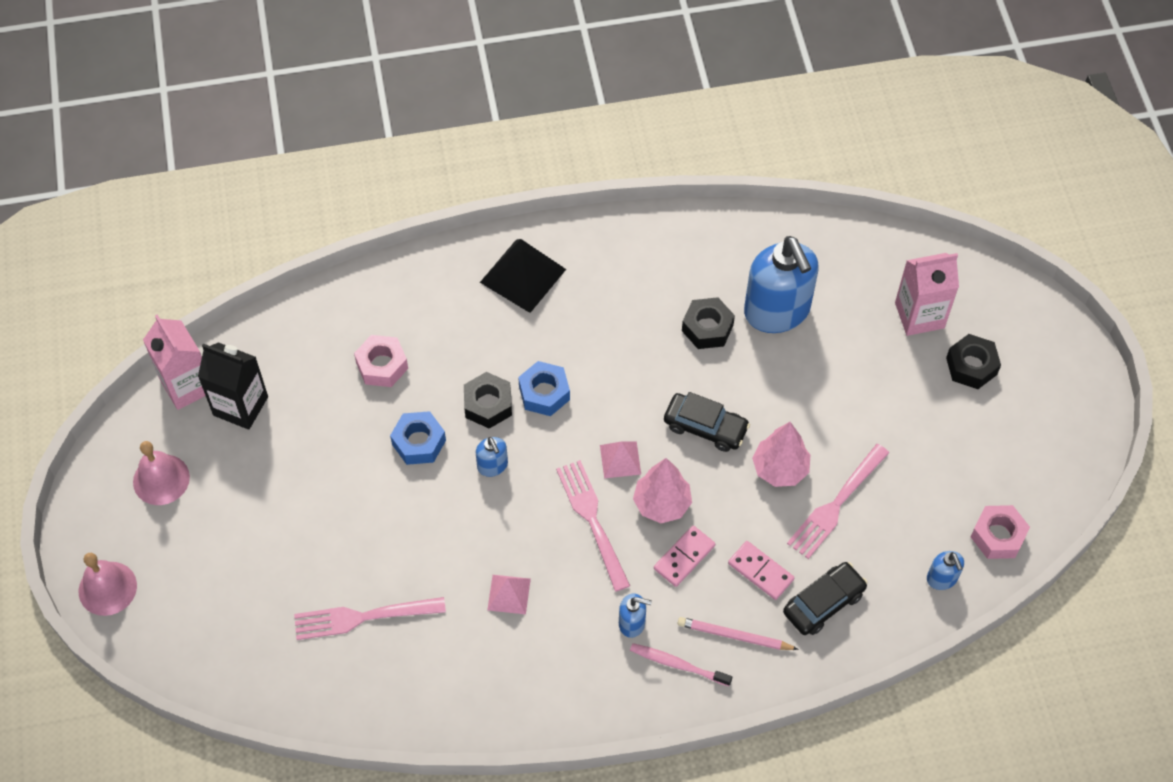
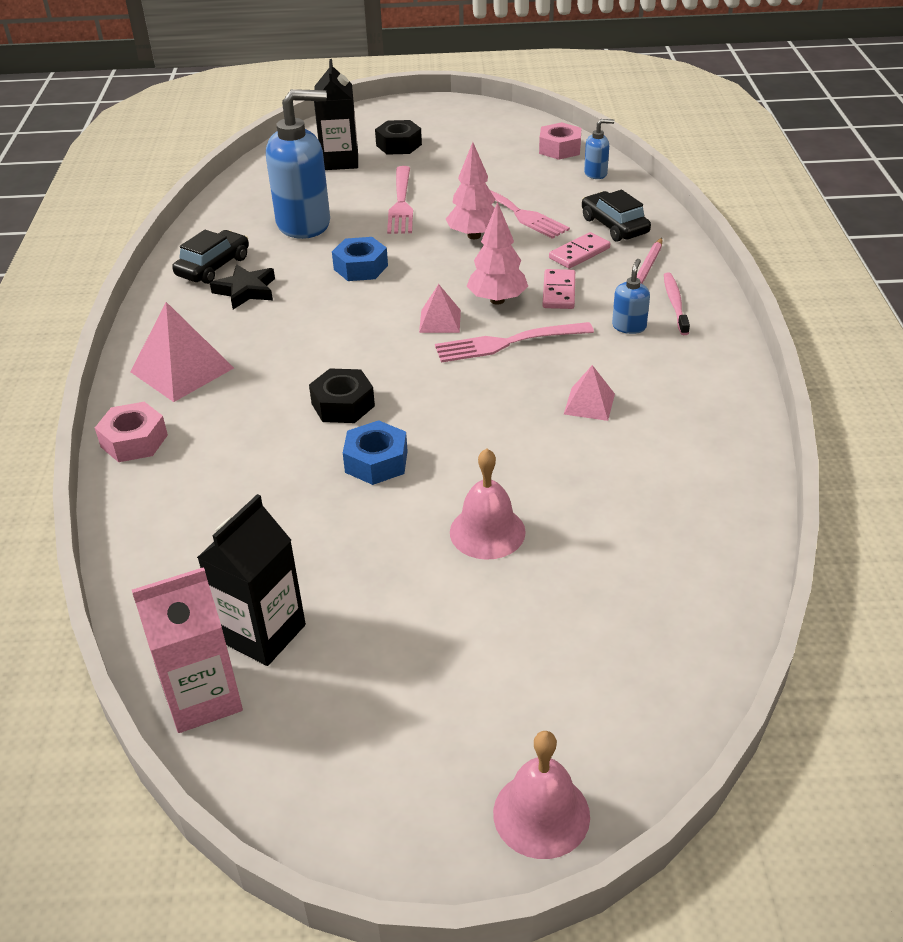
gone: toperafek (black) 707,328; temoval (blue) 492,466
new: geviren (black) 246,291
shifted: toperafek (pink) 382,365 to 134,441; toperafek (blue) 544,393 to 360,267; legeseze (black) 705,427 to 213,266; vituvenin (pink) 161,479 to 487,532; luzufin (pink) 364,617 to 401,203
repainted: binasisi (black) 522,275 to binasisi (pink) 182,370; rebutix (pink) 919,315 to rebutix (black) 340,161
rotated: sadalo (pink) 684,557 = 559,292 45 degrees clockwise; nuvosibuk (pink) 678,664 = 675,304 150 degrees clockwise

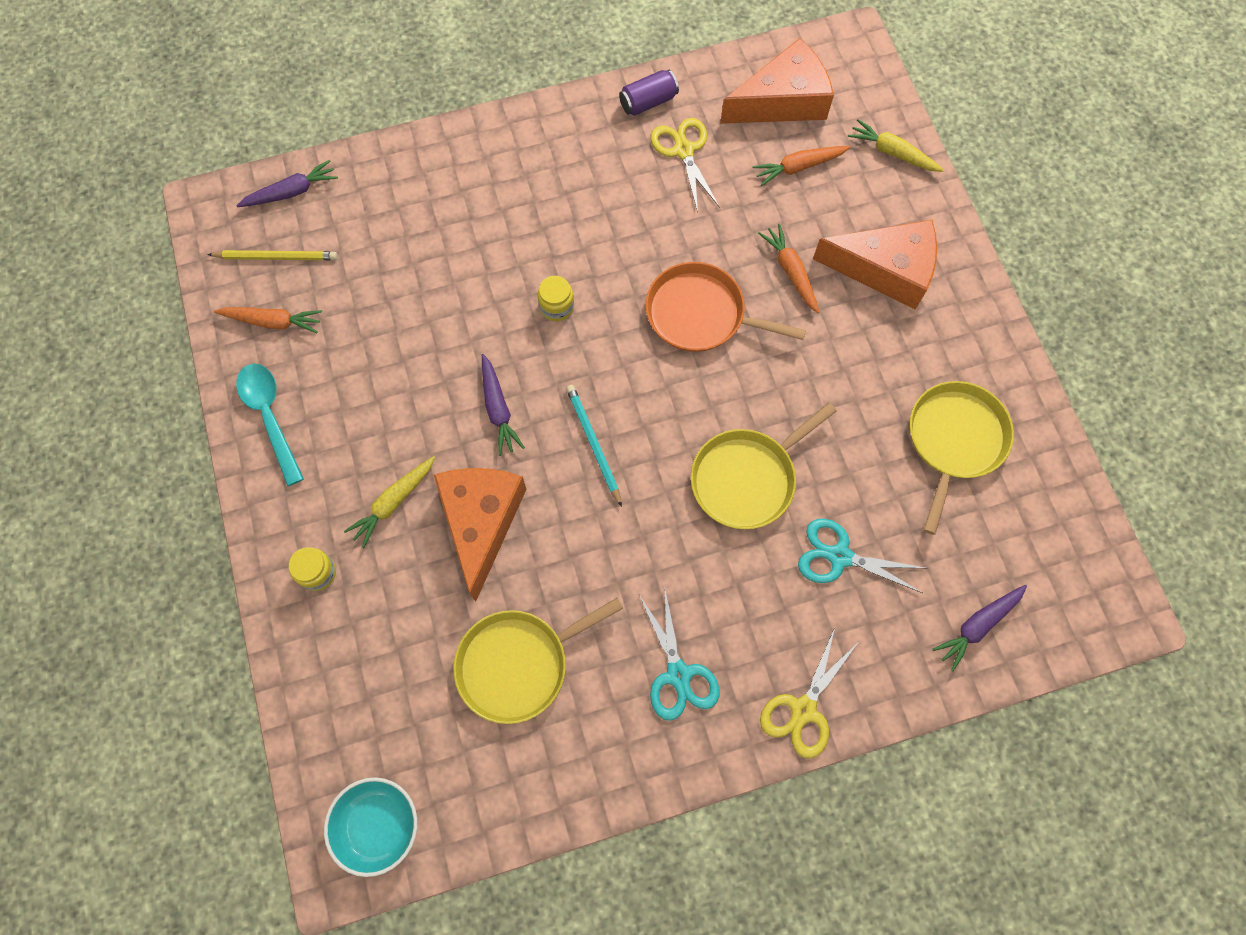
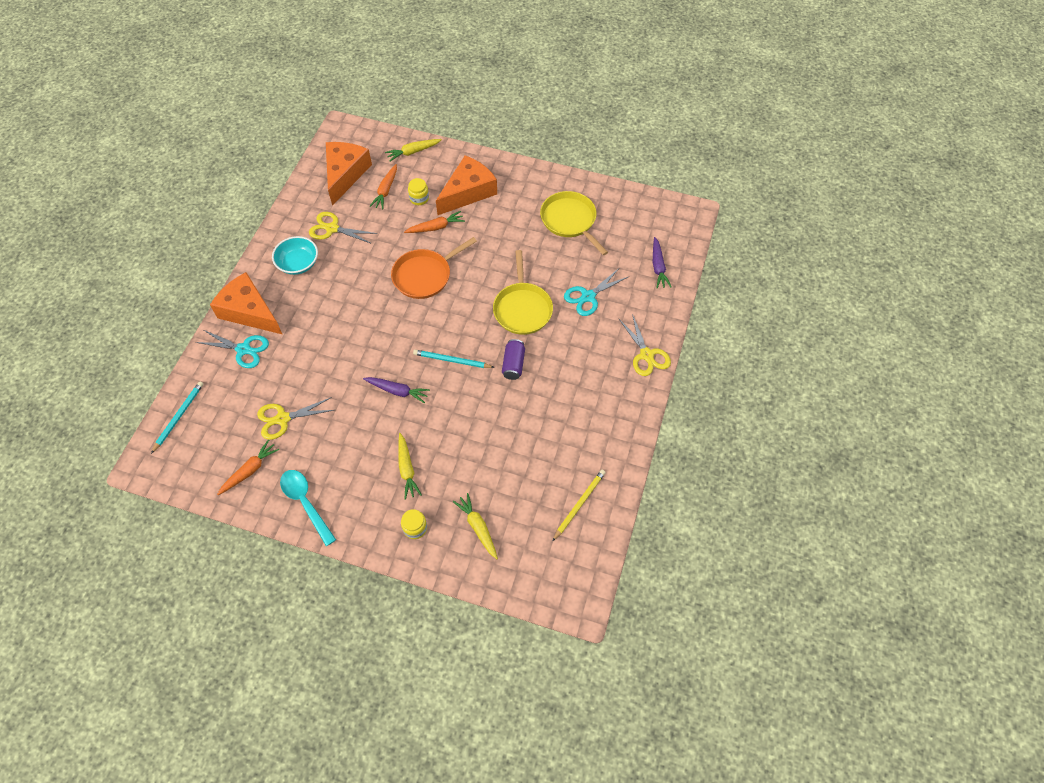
gone: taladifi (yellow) 518,664
new: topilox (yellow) 283,419; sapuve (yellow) 478,527
shifted: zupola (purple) 648,102 to 513,364; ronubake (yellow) 276,257 to 579,504; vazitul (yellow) 556,306 to 419,198; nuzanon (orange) 481,522 to 249,311; topilox (turquoise) 678,675 to 243,349; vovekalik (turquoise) 378,825 to 298,263
swapped: sapuve (purple) 292,192 to ronubake (turquoise) 178,417
rotated: sapuve (orange) 790,271 = 436,227 150 degrees clockwise; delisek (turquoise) 270,417 = 305,503 45 degrees clockwise

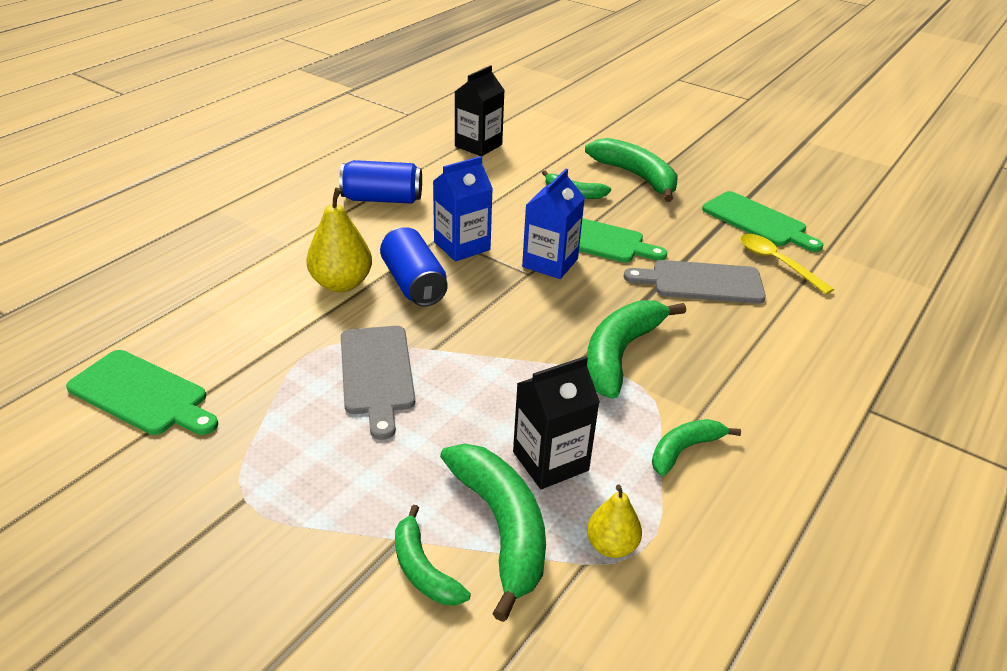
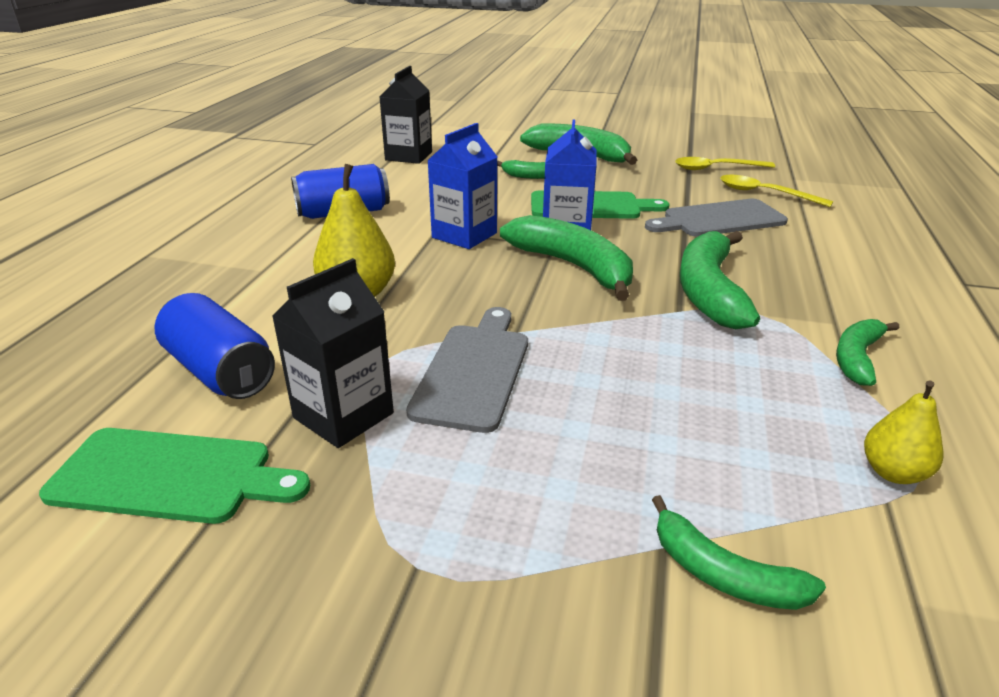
shifted: zupola (blue) 413,284 to 220,371; rebutix (black) 550,461 to 343,415; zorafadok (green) 501,528 to 574,267
swapped: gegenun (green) 757,221 to delisek (yellow) 716,168
rotated: gegenun (grey) 377,374 = 474,371 135 degrees counterclockwise

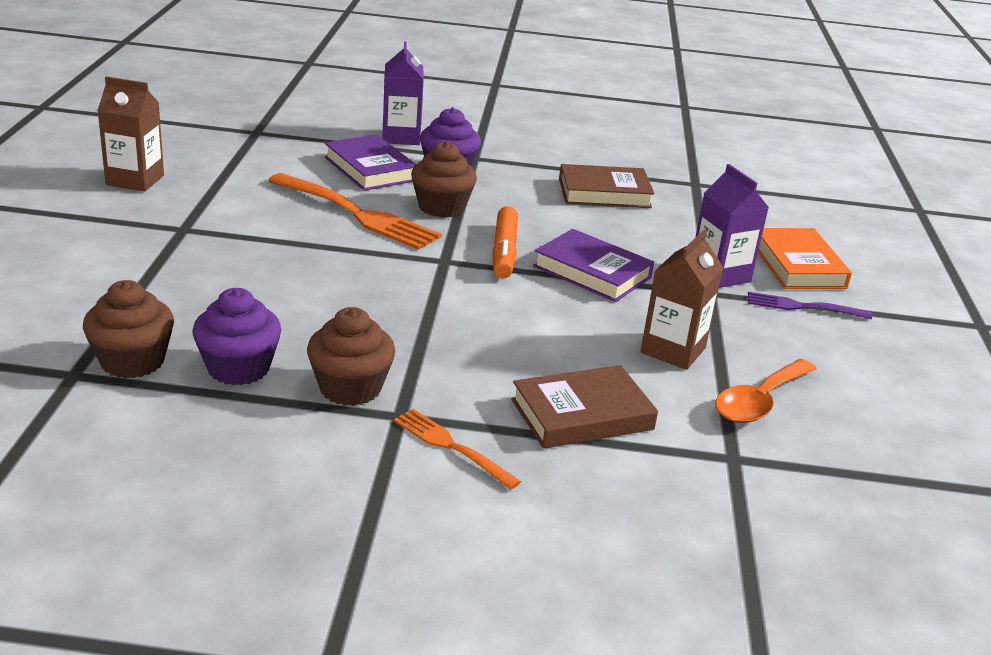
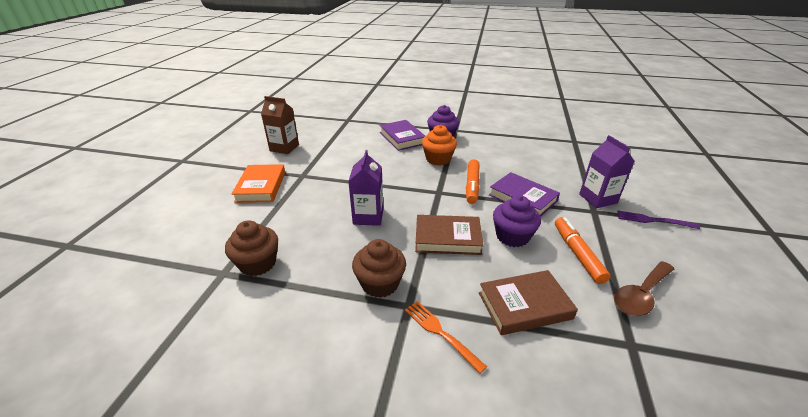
gone: luzufin (orange) 355,213
shifted: rebutix (purple) 401,137 to 368,216; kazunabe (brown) 604,193 to 447,238; kazunabe (orange) 798,265 to 261,187; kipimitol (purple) 238,368 to 512,236
swapped: rebutix (brown) 673,350 to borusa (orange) 577,253
repainted: kipimitol (brown) 441,207 to kipimitol (orange) 438,159; delisek (orange) 759,402 to delisek (brown) 640,295

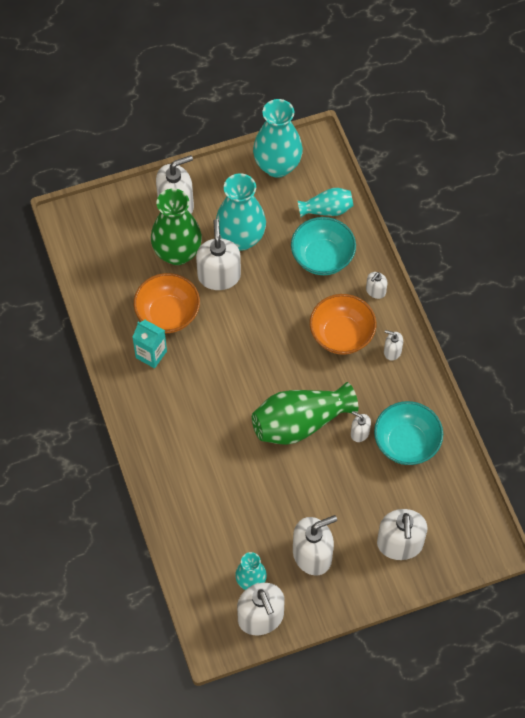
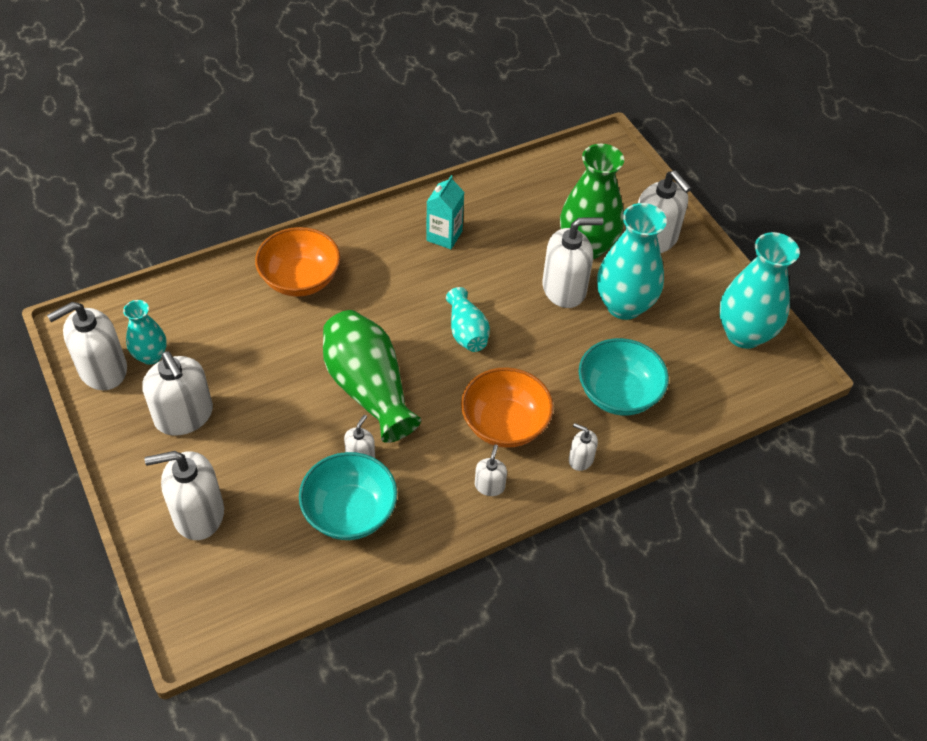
shifted: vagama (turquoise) 327,209 to 467,332; vovekalik (orange) 168,314 to 300,279

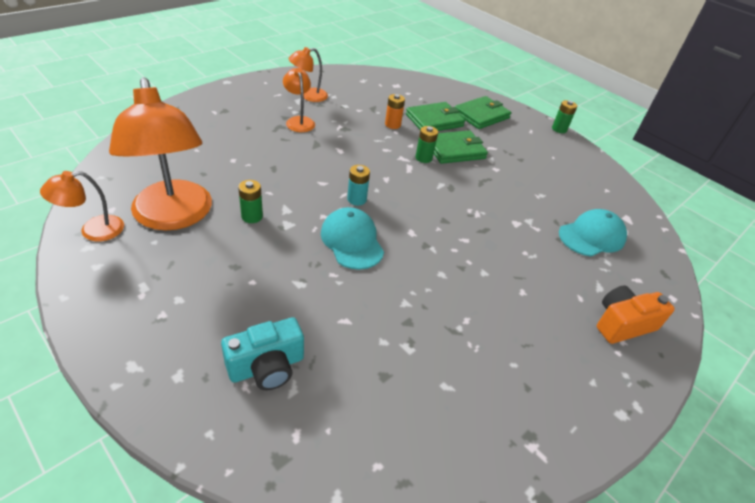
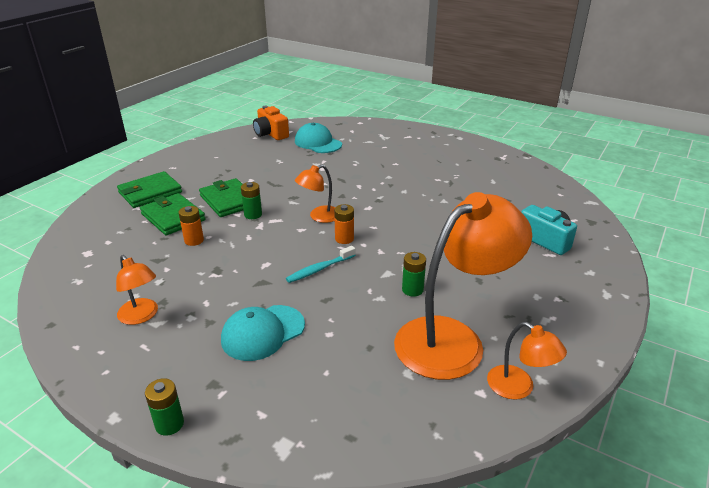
new: nuvosibuk (turquoise) 319,269
shifted: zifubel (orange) 299,121 to 319,217; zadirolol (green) 559,129 to 169,424; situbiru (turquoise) 352,241 to 263,332; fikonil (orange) 622,324 to 270,134
repainted: zadirolol (turquoise) 357,199 to zadirolol (orange) 344,239
rotated: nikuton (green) 481,115 = 150,192 75 degrees counterclockwise

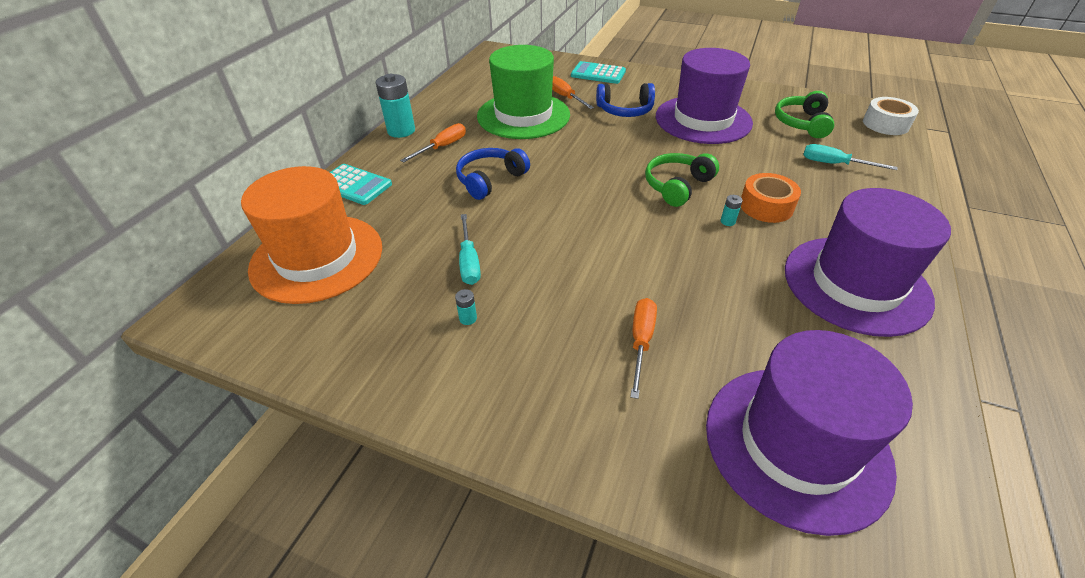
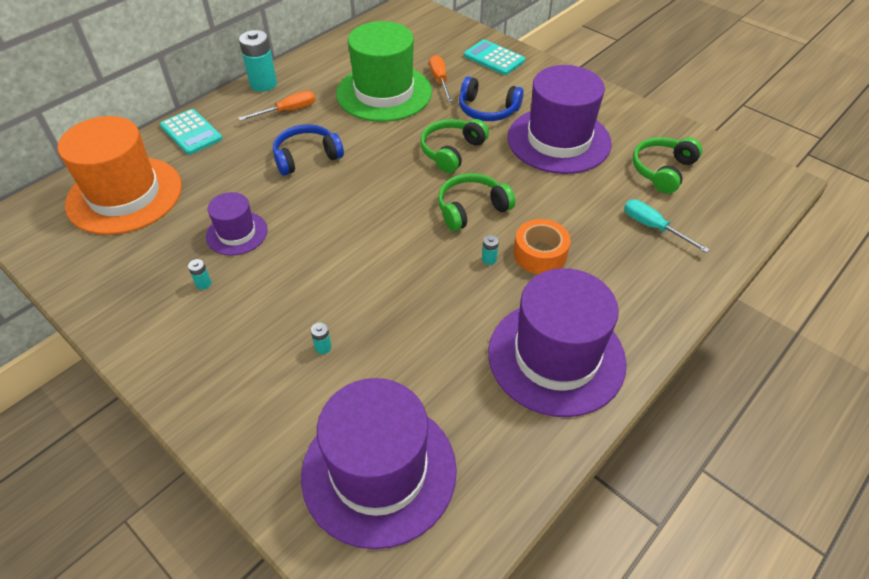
gone: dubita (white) 885,124
new: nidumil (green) 451,151
swapped: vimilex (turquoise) 469,262 to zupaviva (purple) 237,233; vimilex (orange) 641,342 to zadirolol (turquoise) 323,347

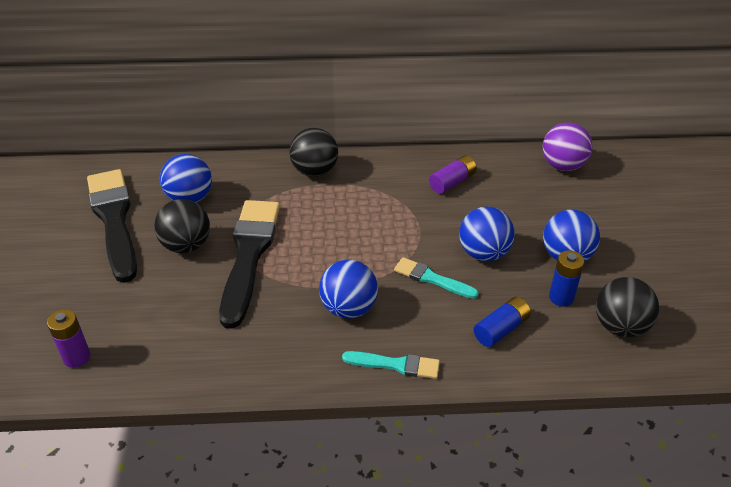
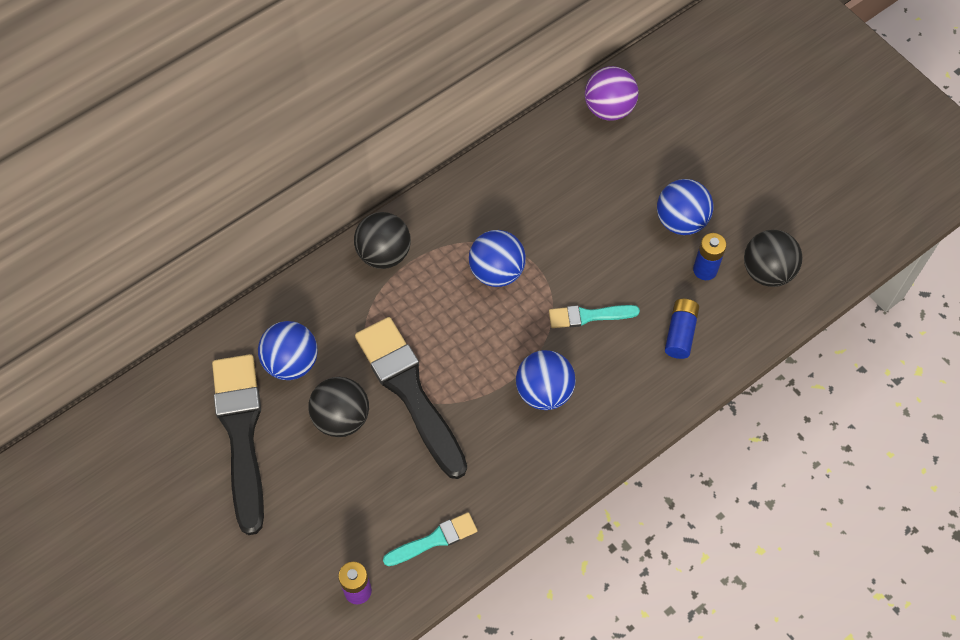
gone: zadirolol (purple) 452,182
shifted: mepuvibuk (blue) 483,253 to 496,272; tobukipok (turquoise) 396,365 to 434,540
rotated: tobukipok (black) 114,220 = 241,434 45 degrees clockwise

